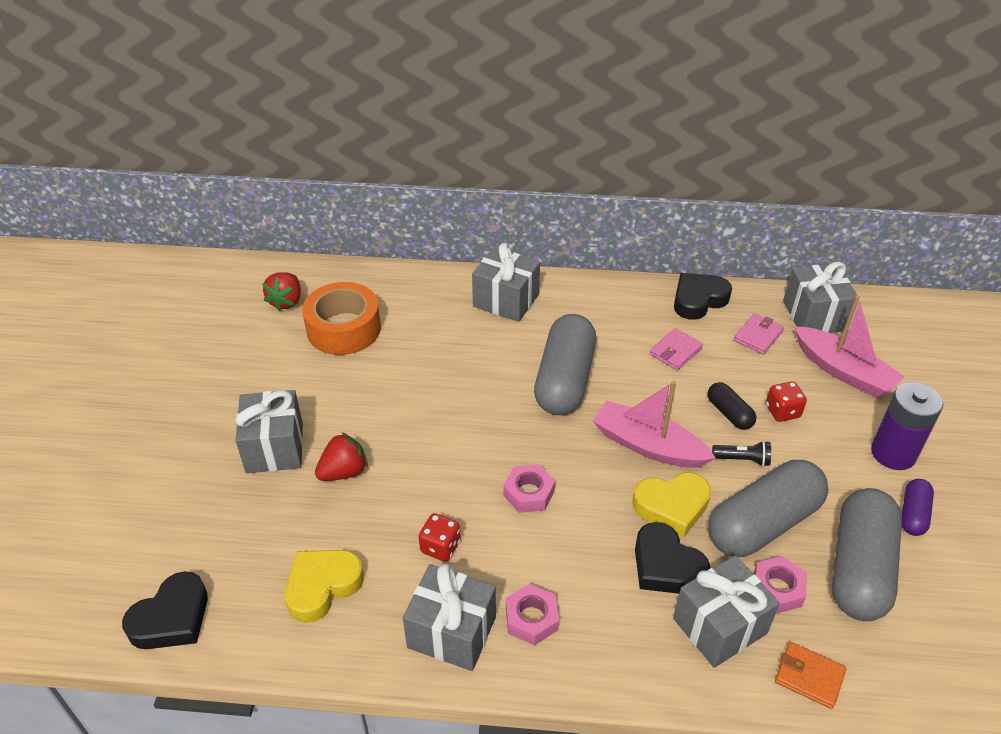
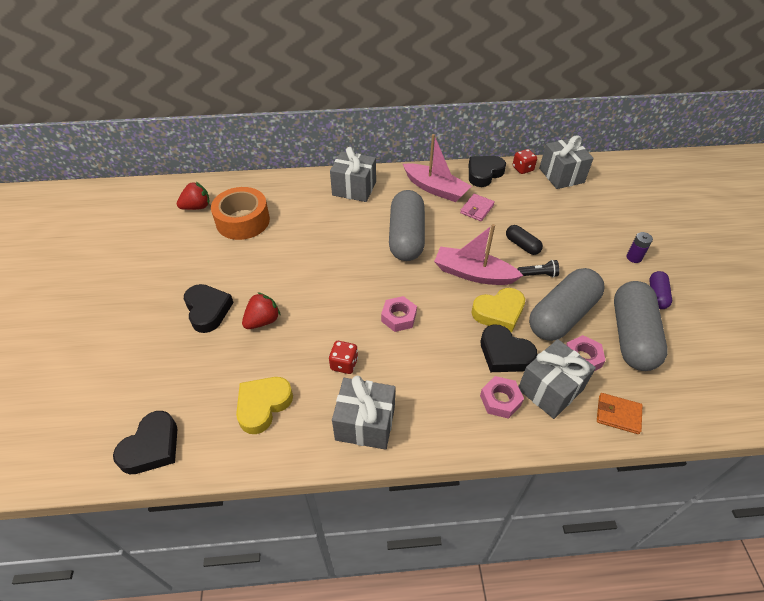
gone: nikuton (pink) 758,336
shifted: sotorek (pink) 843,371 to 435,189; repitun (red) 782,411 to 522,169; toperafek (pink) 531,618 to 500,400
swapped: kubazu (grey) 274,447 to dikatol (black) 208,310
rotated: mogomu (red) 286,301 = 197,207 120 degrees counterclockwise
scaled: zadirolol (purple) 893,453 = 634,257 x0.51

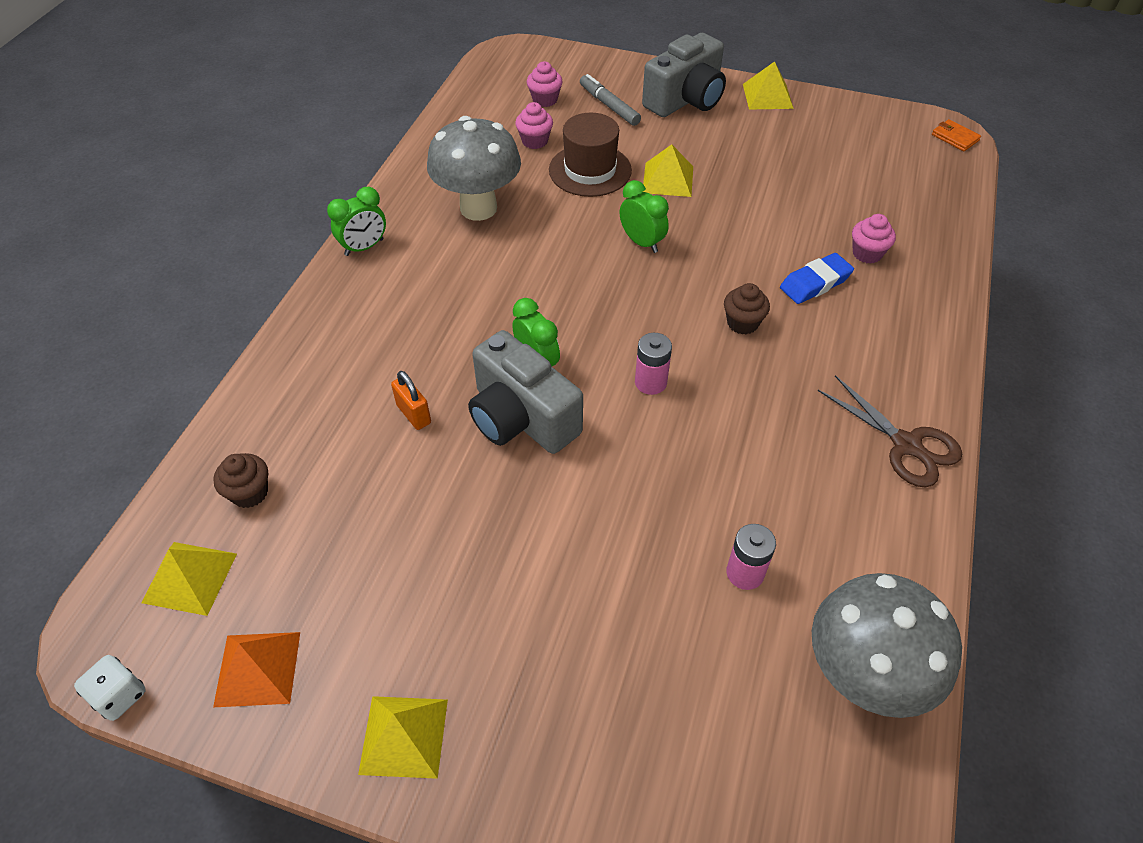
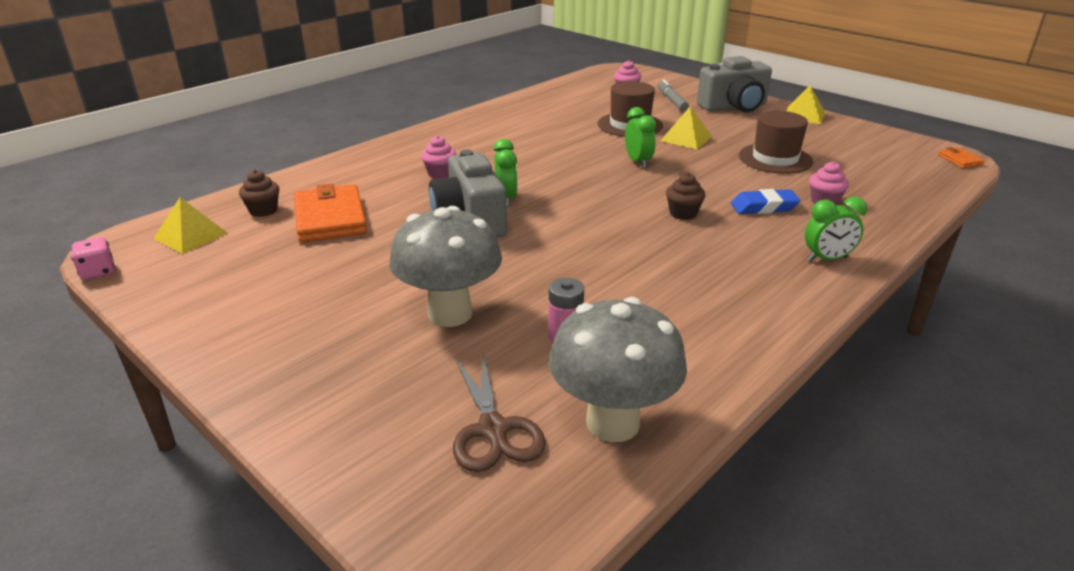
gone: zadirolol (pink) 650,382; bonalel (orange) 414,414; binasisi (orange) 257,668; binasisi (yellow) 404,736
new: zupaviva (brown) 775,159; nikuton (orange) 330,218
shifted: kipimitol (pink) 534,141 to 440,173; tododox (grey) 478,208 to 450,314; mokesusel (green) 364,247 to 827,259; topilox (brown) 906,445 to 493,429
repainted: repitun (white) 120,695 to repitun (pink) 98,272

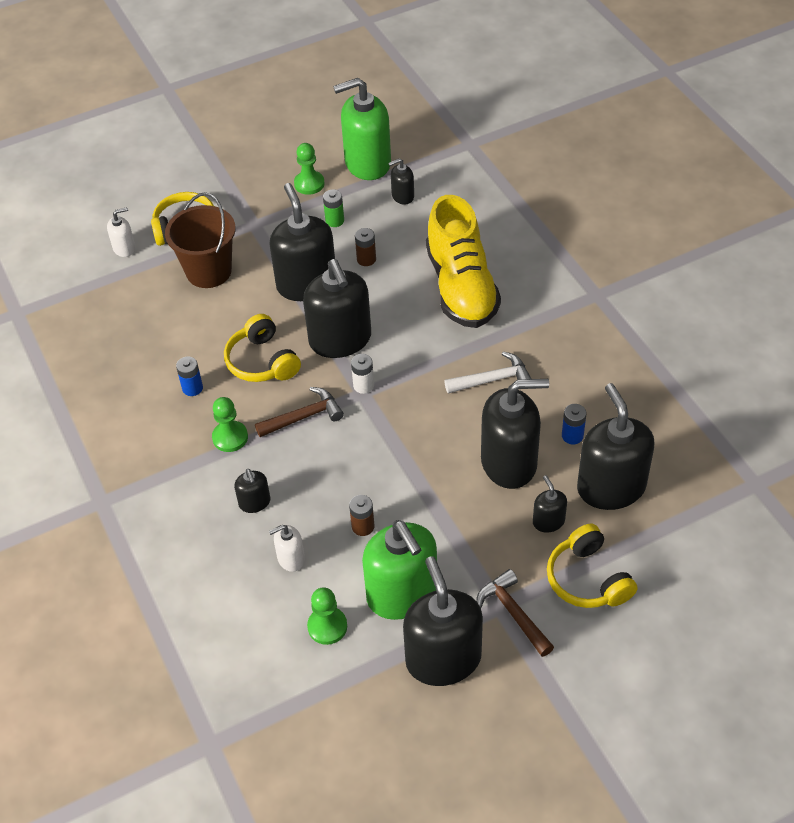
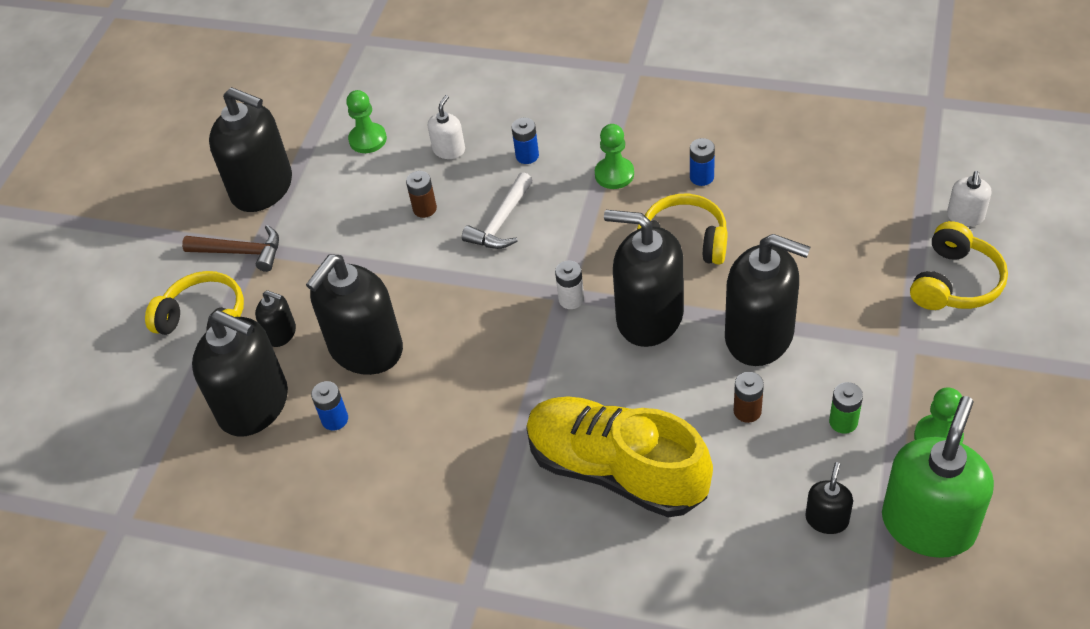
gone: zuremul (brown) 209,271; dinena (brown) 304,416; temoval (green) 402,594
shifted: dinena (white) 493,379 to 501,222
swapped: temoval (black) 254,502 to zadirolol (blue) 527,156

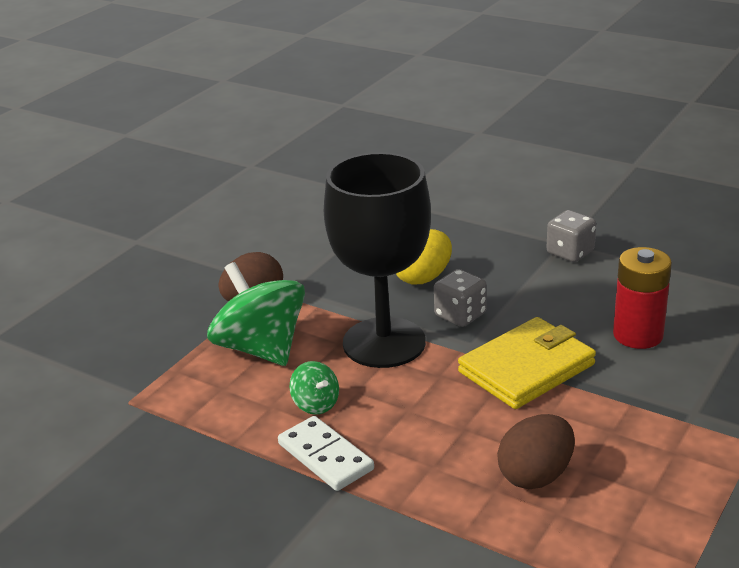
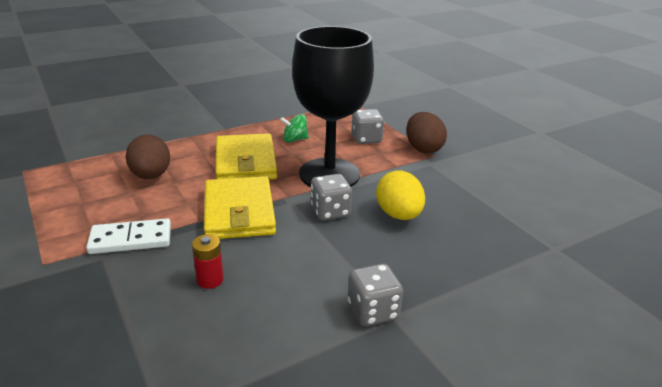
new: nikuton (yellow) 245,162
shifted: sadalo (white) 325,457 to 131,239
swapped: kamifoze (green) 261,348 to repitun (grey) 366,139
scaled: zadirolol (red) 638,335 = 210,280 x0.56

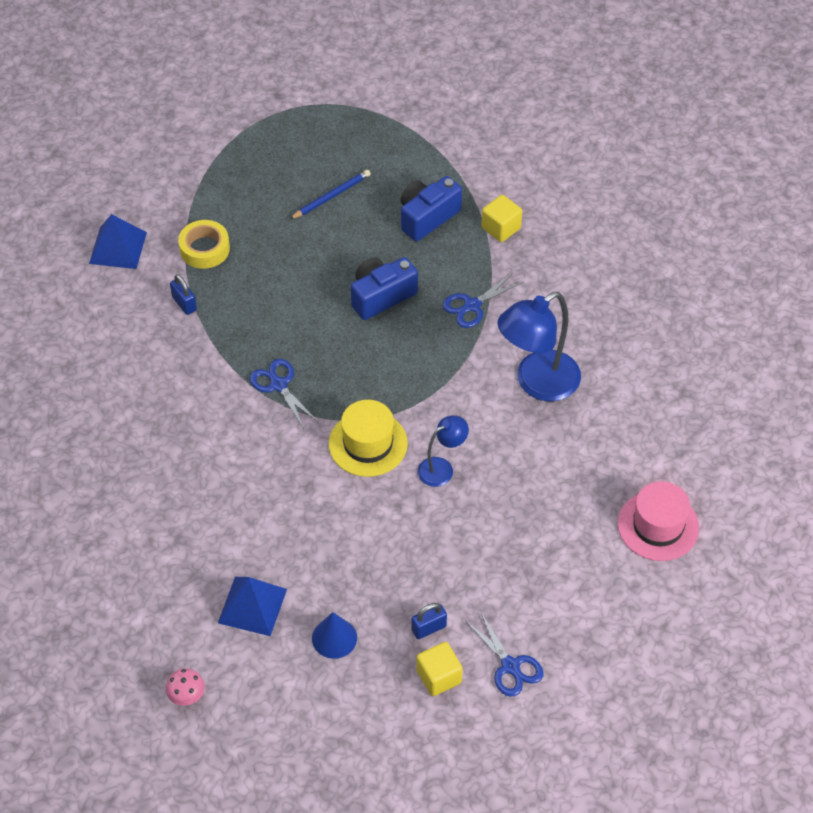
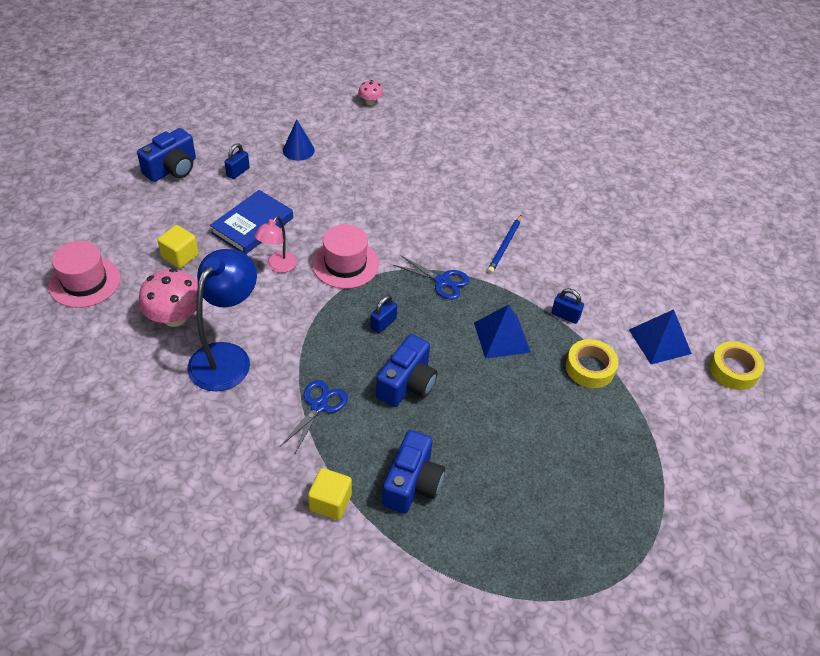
new: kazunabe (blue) 252,225; tododox (pink) 175,317; bonalel (blue) 383,324; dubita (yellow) 733,370
shifted: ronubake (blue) 331,196 to 505,246; binasisi (blue) 252,606 to 502,337; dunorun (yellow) 439,677 to 180,256
swapped: topilox (blue) 510,666 to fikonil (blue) 172,169
repainted: zupaviva (yellow) 368,443 to zupaviva (pink) 345,264; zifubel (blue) 442,468 to zifubel (pink) 278,266

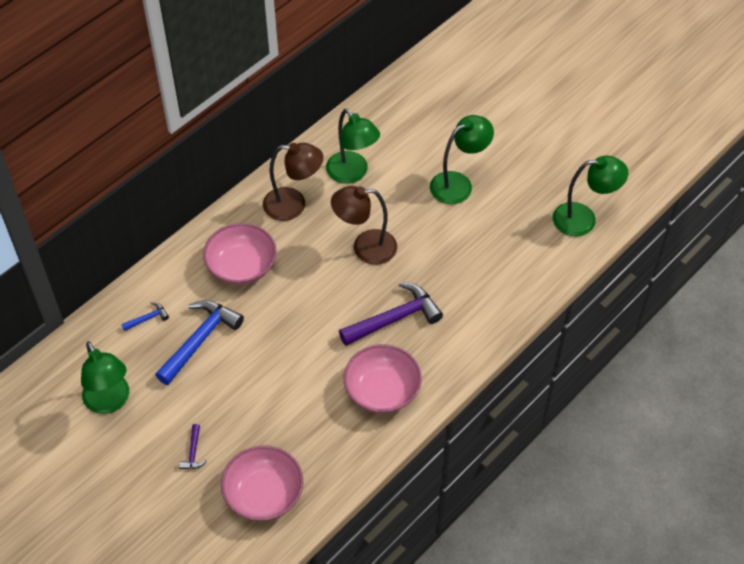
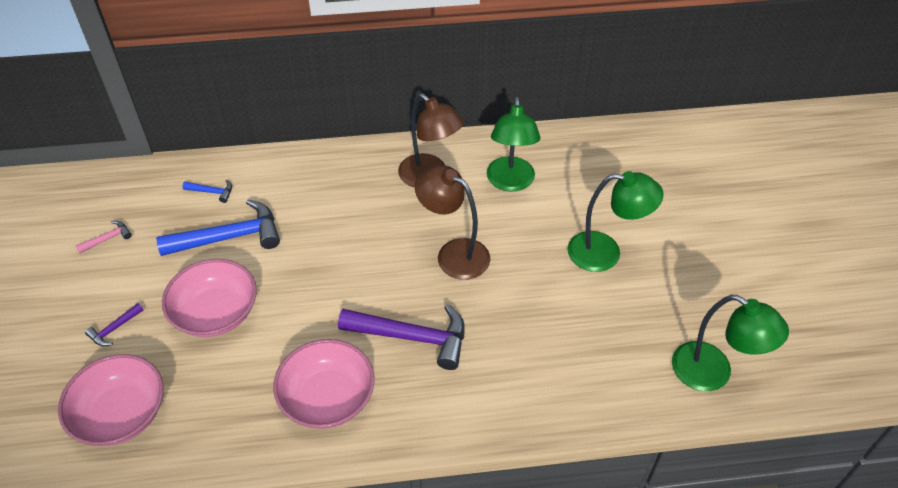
shifted: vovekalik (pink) 241,266 to 216,313
swapped: zifubel (green) 110,402 to dinena (pink) 108,238

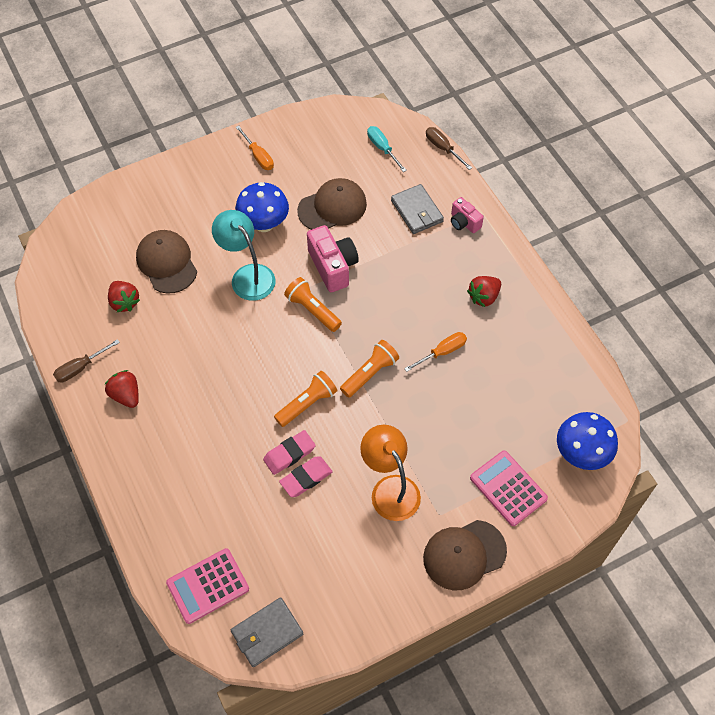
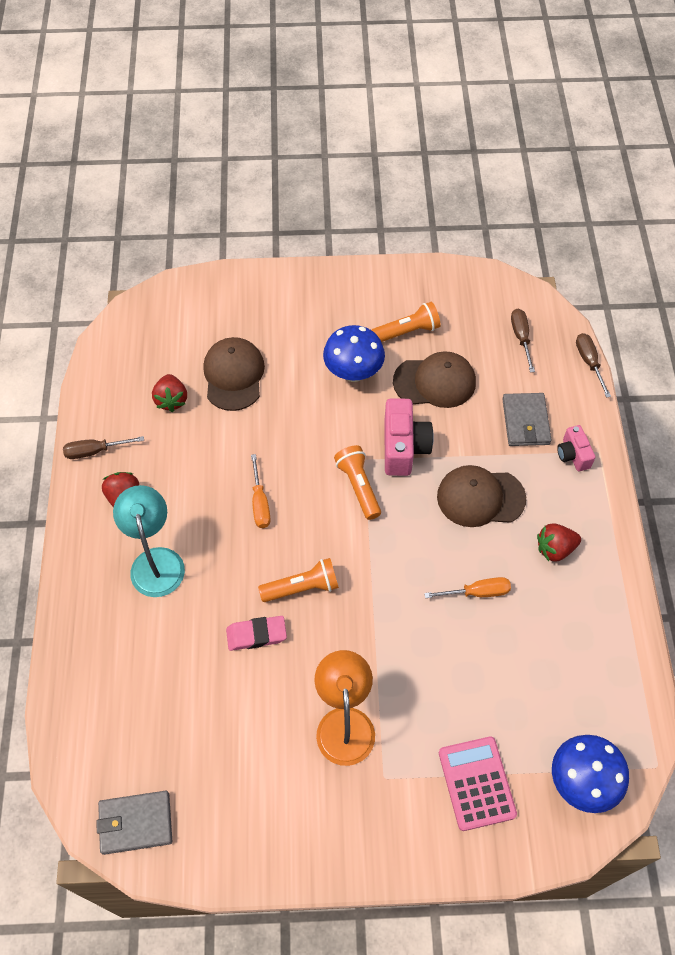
gone: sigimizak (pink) 306,478; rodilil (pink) 208,586
shifted: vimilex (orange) 258,156 to 260,503; zifubel (turquoise) 247,275 to 155,561; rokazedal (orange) 370,373 to 407,331; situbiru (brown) 464,555 to 480,497
repainted: vimilex (turquoise) 382,148 to vimilex (brown) 521,338

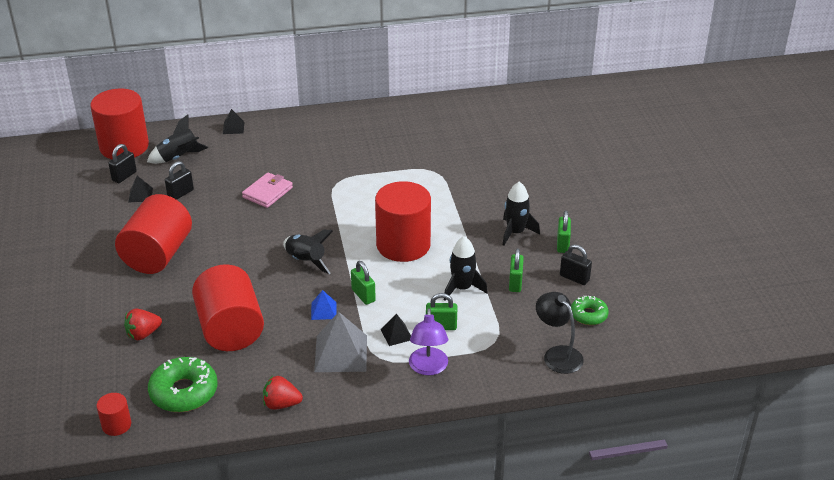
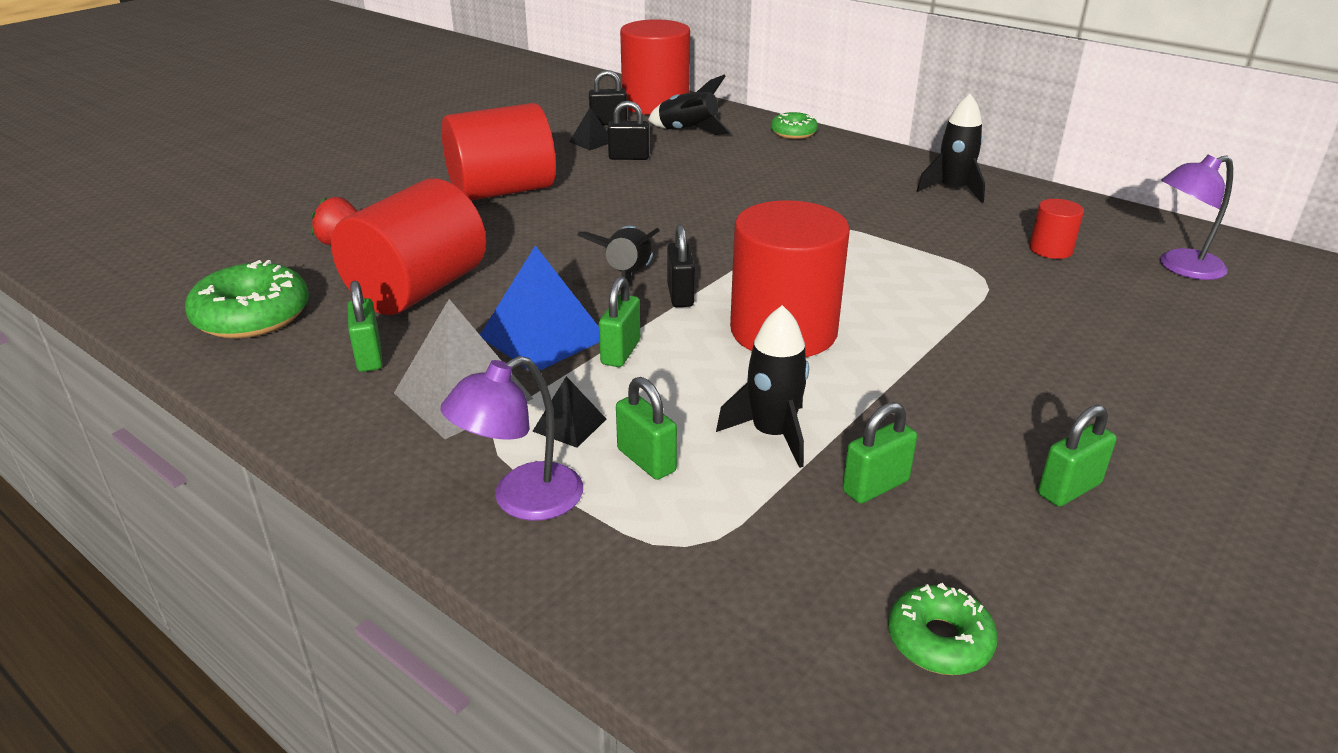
gone: nikuton (pink) 267,192; zifubel (black) 557,354; mogomu (red) 281,404
new: zifubel (purple) 1181,268; bonalel (green) 369,357
shifted: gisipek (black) 515,232 to 953,190; bonalel (black) 574,278 to 680,295; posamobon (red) 116,425 to 1050,249
swapped: binasisi (black) 233,128 to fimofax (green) 793,133
scaled: binasisi (blue) 323,310 = 542,337 x1.96

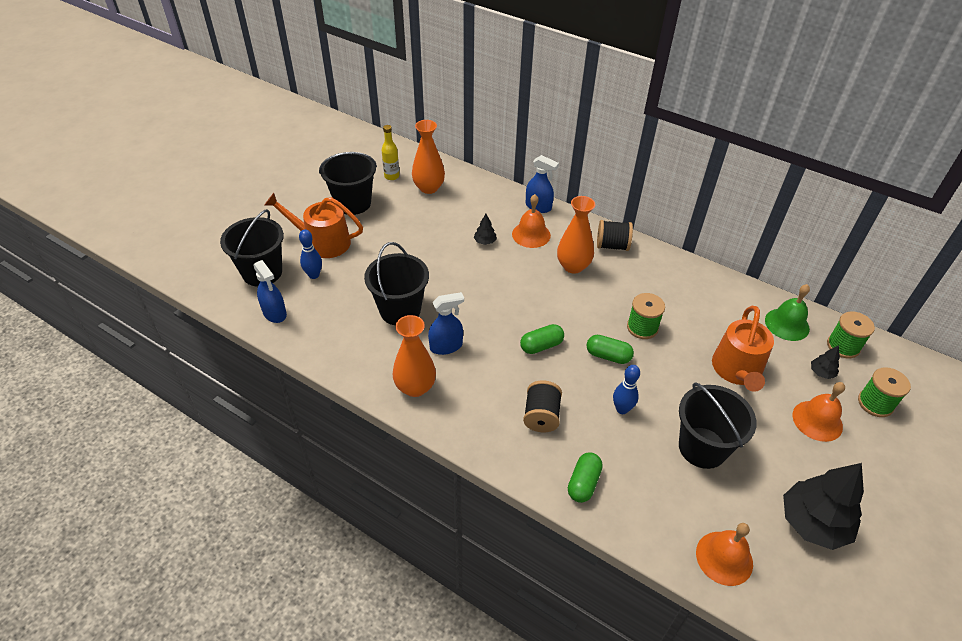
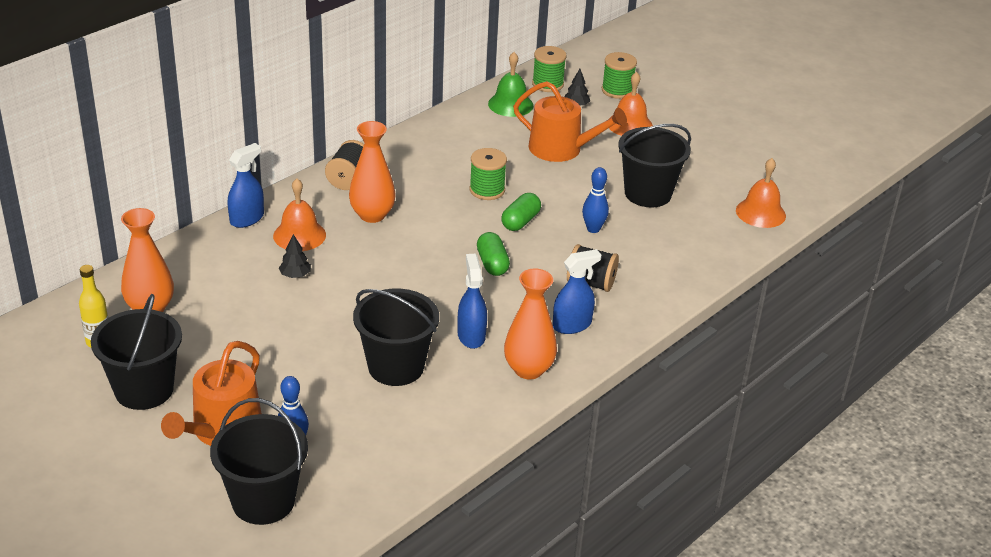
gone: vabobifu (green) 583,483; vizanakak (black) 812,523
shifted: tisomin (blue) 274,313 to 572,325

